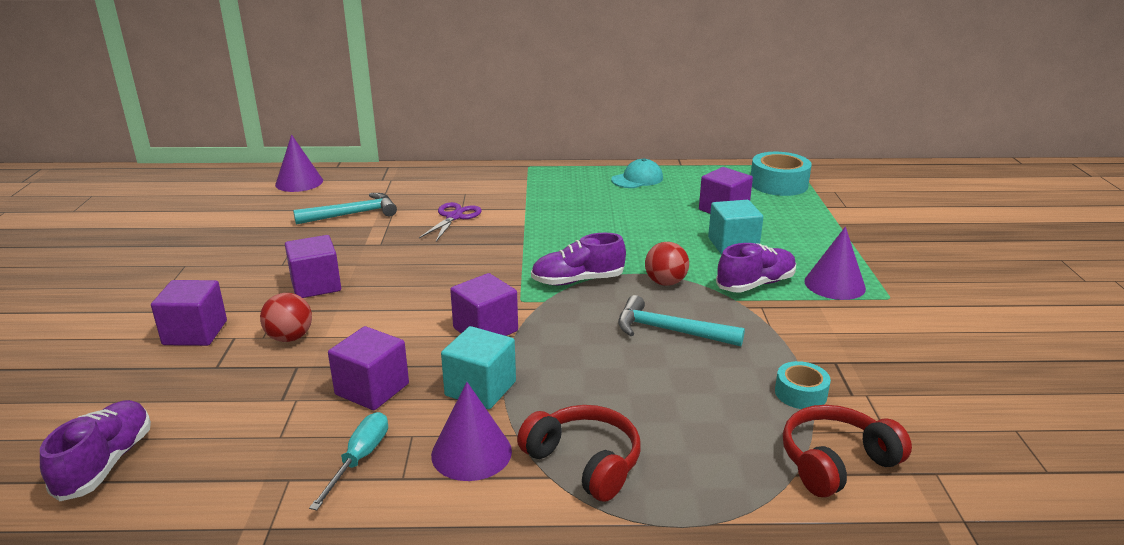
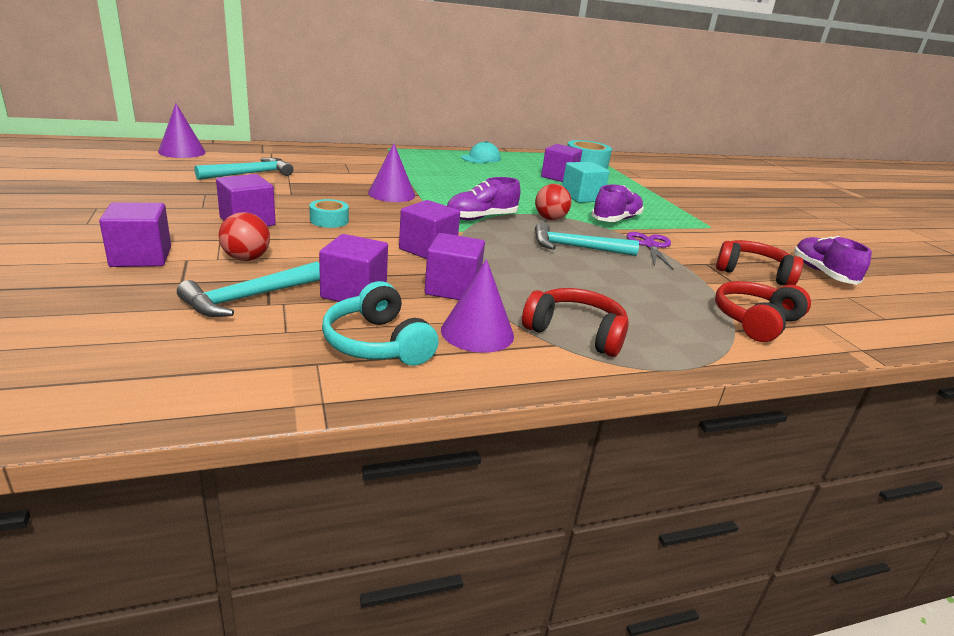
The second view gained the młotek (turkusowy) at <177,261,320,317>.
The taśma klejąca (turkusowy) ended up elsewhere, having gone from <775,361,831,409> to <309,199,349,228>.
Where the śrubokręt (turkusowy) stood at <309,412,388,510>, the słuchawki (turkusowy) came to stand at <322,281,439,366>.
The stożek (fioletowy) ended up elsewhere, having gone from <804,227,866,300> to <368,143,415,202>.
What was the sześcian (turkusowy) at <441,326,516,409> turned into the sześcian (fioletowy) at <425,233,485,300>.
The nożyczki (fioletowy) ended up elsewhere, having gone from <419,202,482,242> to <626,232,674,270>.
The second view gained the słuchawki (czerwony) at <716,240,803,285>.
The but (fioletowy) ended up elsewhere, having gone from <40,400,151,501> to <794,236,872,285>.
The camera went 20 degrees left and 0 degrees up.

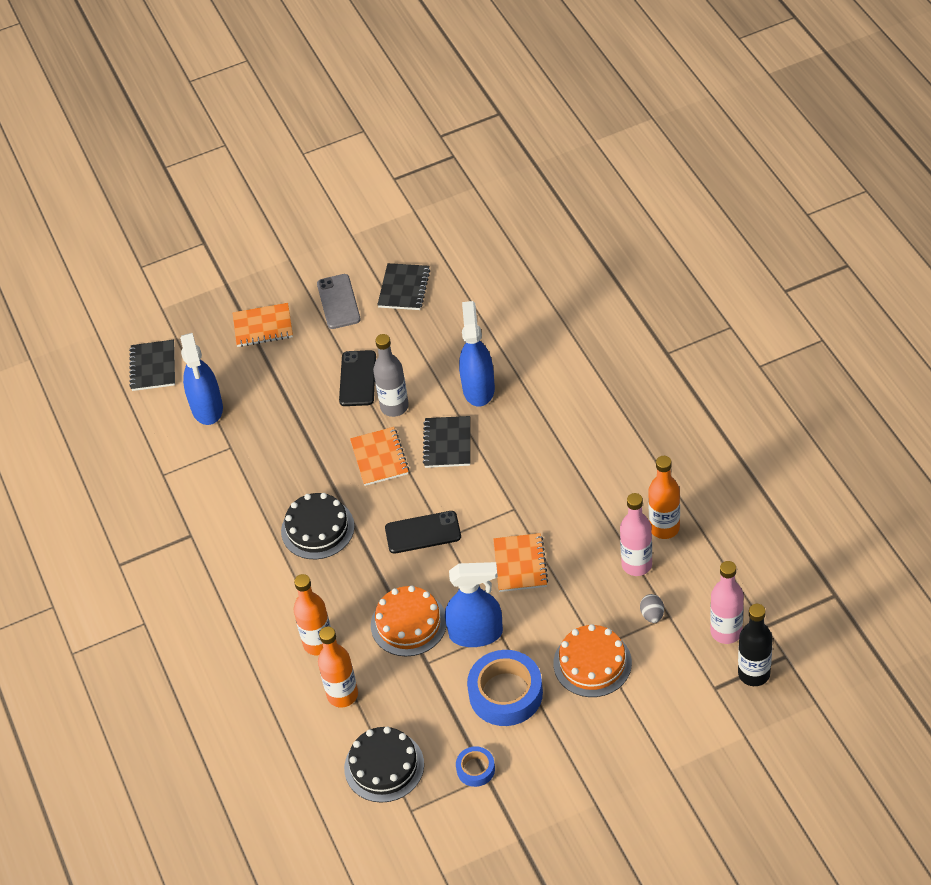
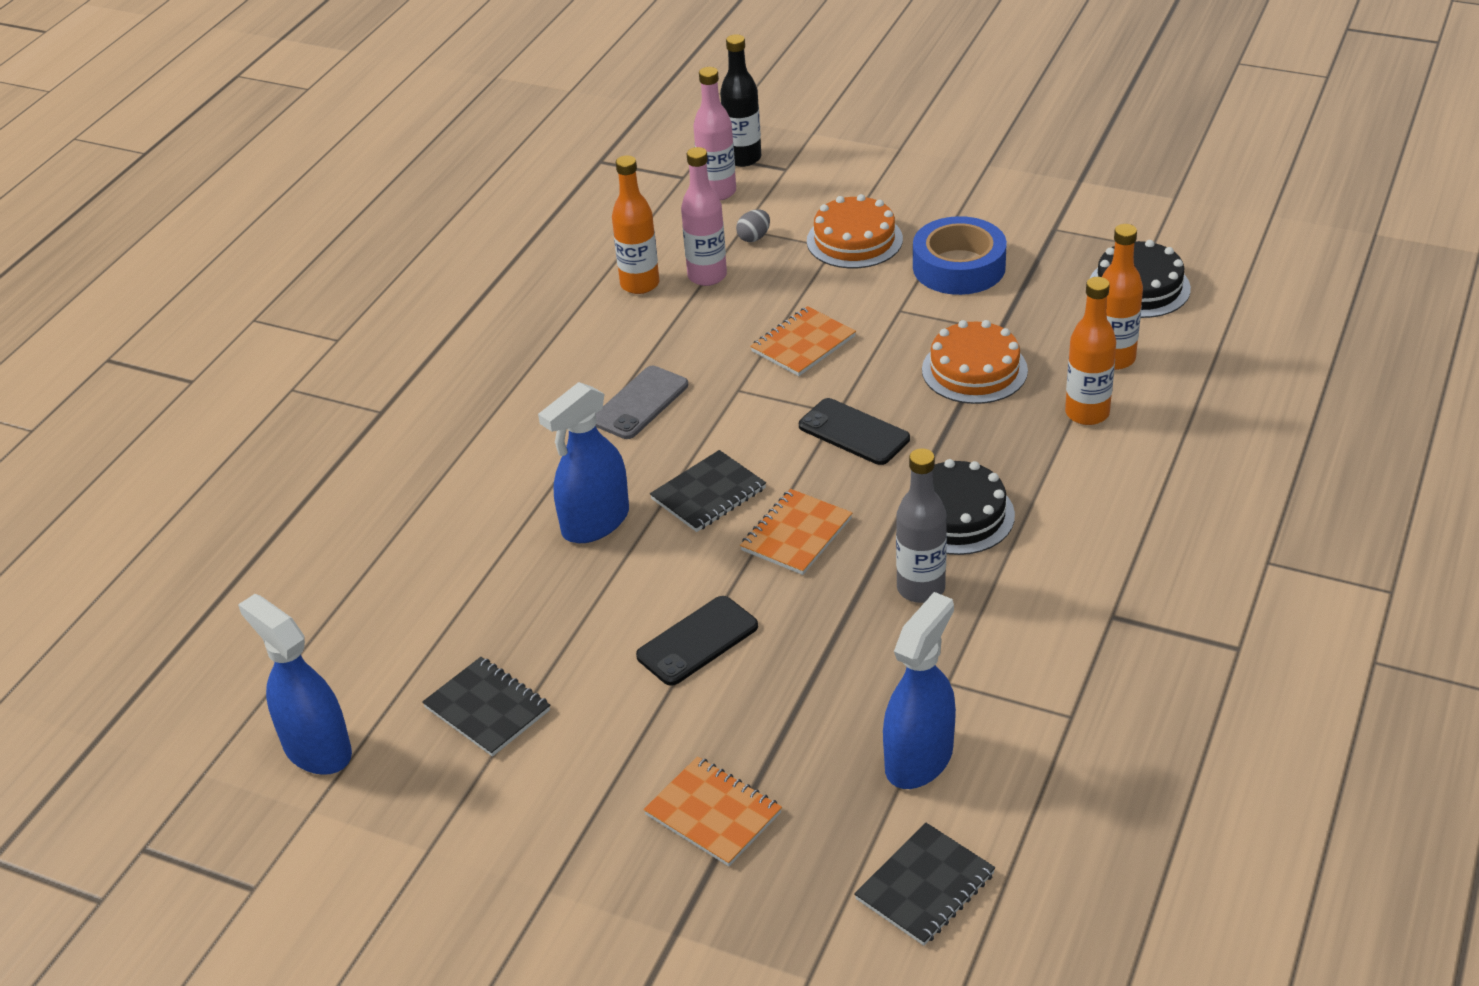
The spryskiwacz (niebieski) ended up elsewhere, having gone from <445,562,503,647> to <238,594,352,775>.
The zeszyt (czarny) at <377,263,430,310> ended up facing another way, 75 degrees clockwise from before.
The telefon (szary) ended up elsewhere, having gone from <317,274,361,329> to <596,366,688,439>.
The butelka (szary) ended up elsewhere, having gone from <373,334,409,417> to <896,448,947,603>.
The second view lost the taśma klejąca (niebieski) at <456,746,495,787>.
The camera went 135 degrees left and 10 degrees down.

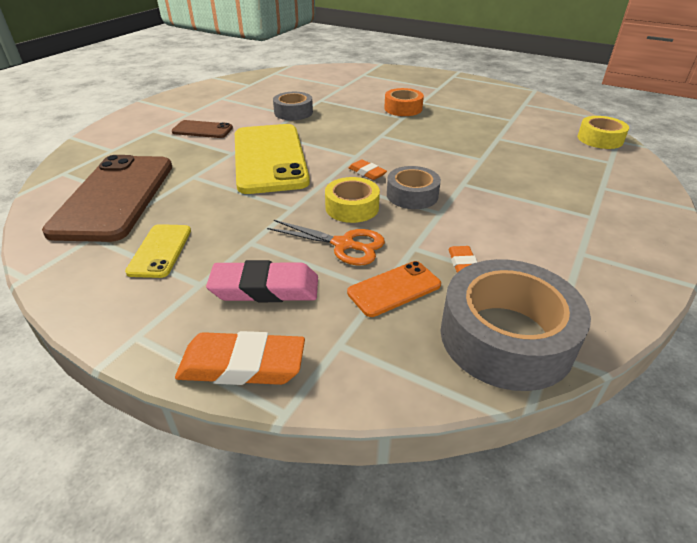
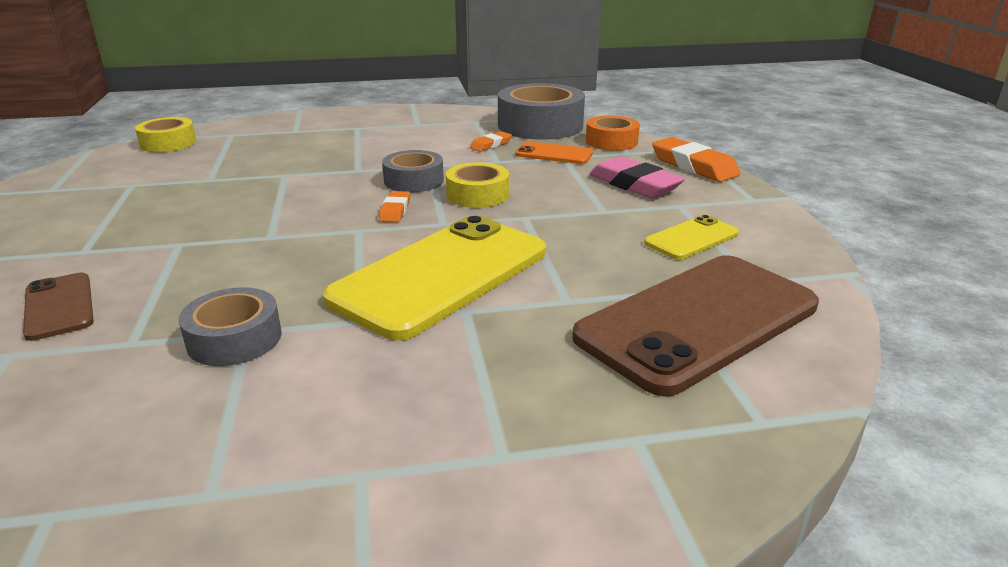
The telefon (brązowy) ended up elsewhere, having gone from <172,120,233,138> to <23,272,94,341>.
The taśma klejąca (pomarańczowy) ended up elsewhere, having gone from <384,88,424,116> to <586,116,640,151>.
The second view lost the nożyczki (pomarańczowy) at <267,220,385,265>.
The camera went 130 degrees left and 10 degrees down.

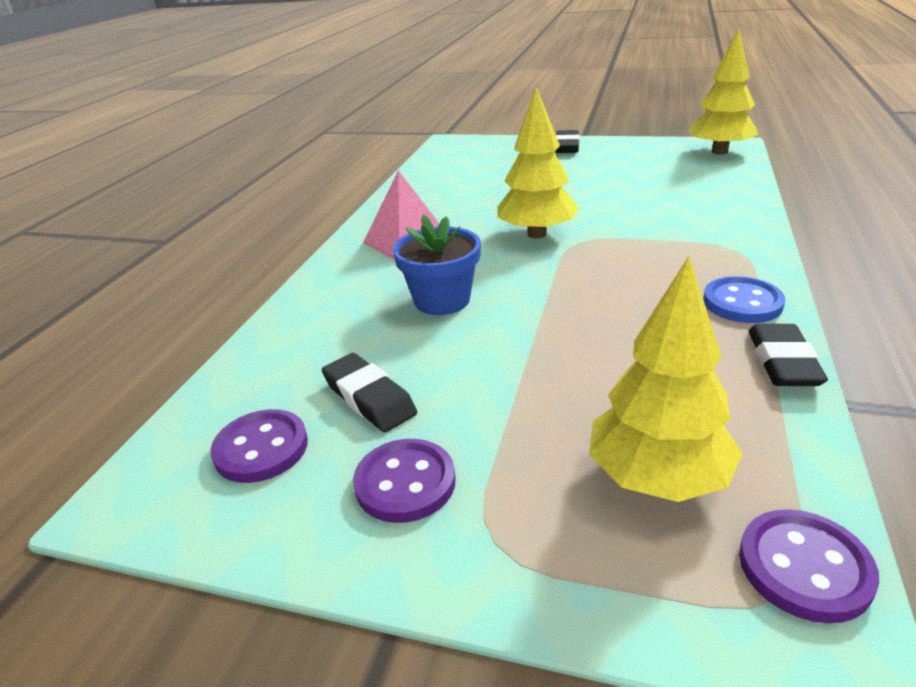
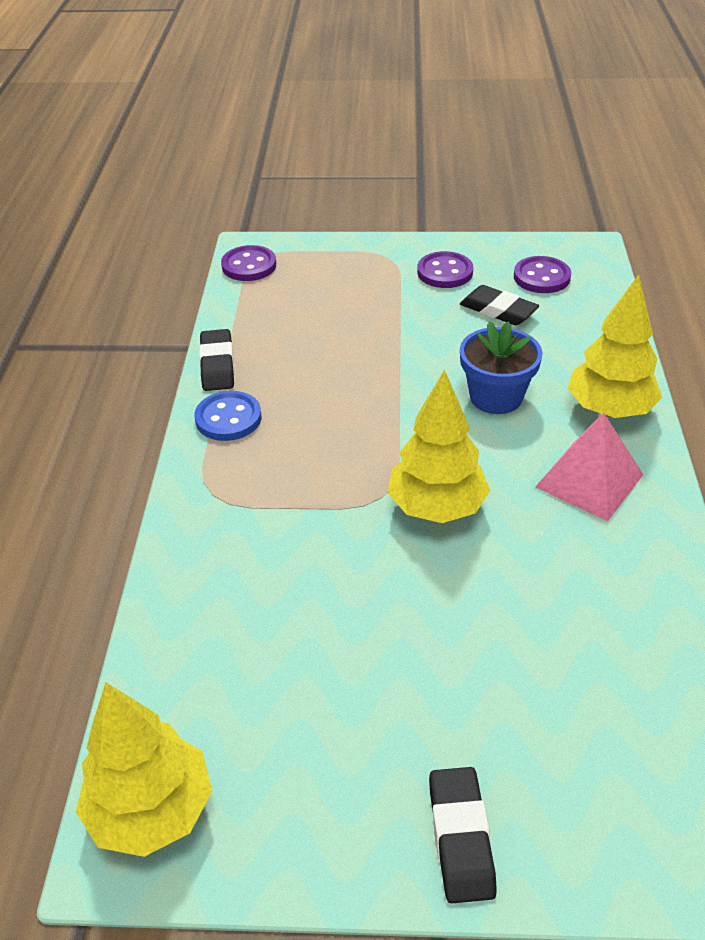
The drzewko (żółty) ended up elsewhere, having gone from <589,256,743,502> to <568,274,662,418>.
The camera went 165 degrees right and 10 degrees up.

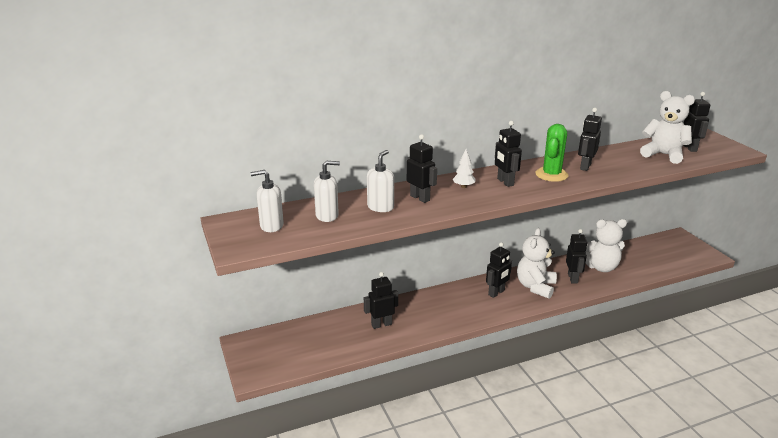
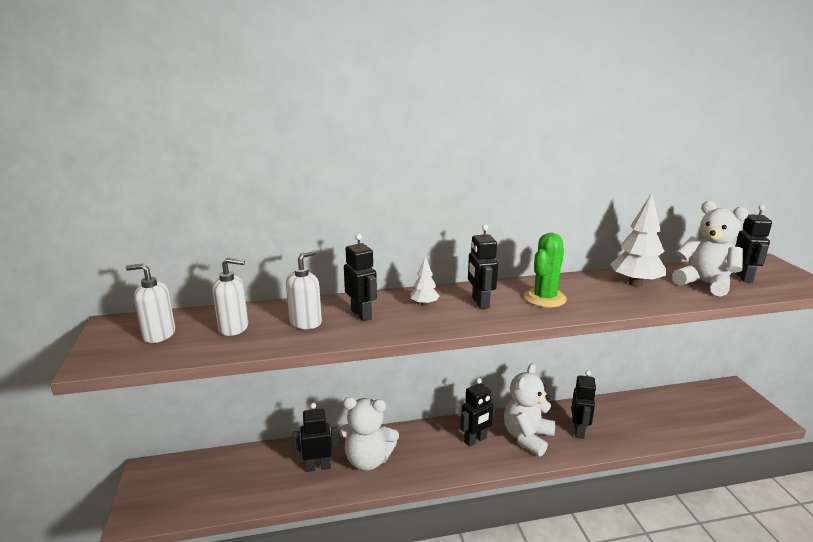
The miś (biały) ended up elsewhere, having gone from <585,219,627,272> to <339,397,399,471>.
The second view gained the drzewko (biały) at <610,193,666,287>.
The second view lost the robot (czarny) at <578,108,602,171>.
The camera went 10 degrees right and 5 degrees down.

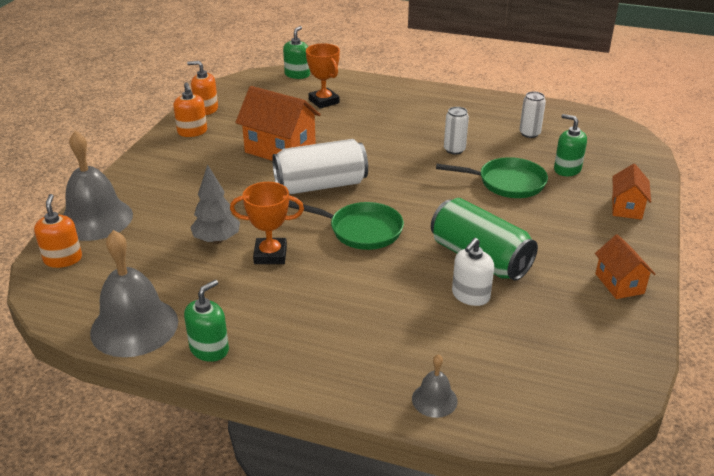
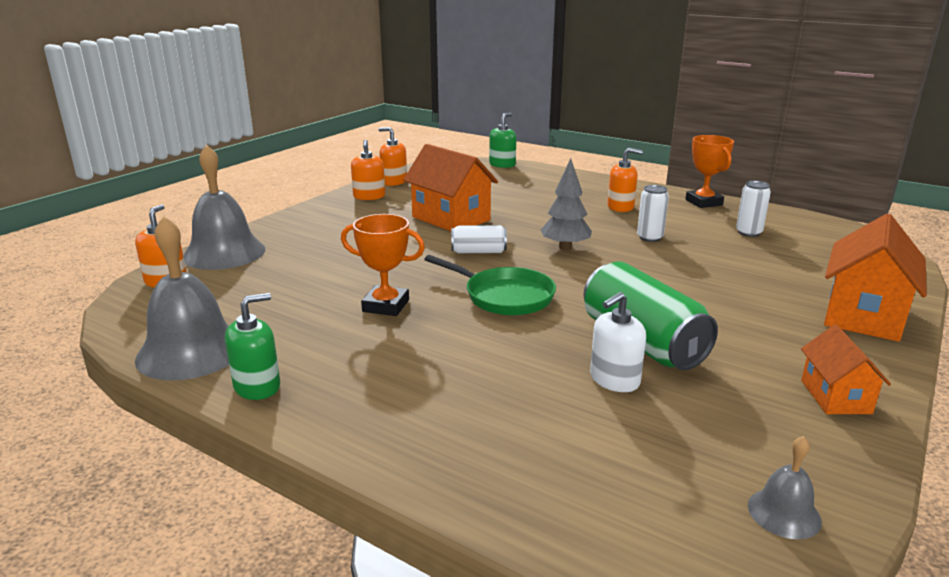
The size of the puszka (biały) at <272,139,368,194> changed by a factor of 0.53.
The drzewko (szary) ended up elsewhere, having gone from <190,164,240,244> to <541,158,592,250>.
The second view gained the dozownik mydła (pomarańczowy) at <607,148,643,212>.
The puchar (pomarańczowy) ended up elsewhere, having gone from <306,44,340,109> to <686,135,734,208>.
The dzwonek (szary) ended up elsewhere, having gone from <412,354,458,418> to <748,436,822,539>.
The size of the domek (pomarańczowy) at <612,164,651,220> changed by a factor of 1.74.
The second view lost the patelnia (zielony) at <436,157,548,198>.
The second view lost the dozownik mydła (zielony) at <554,114,587,176>.
The camera went 15 degrees right and 10 degrees down.

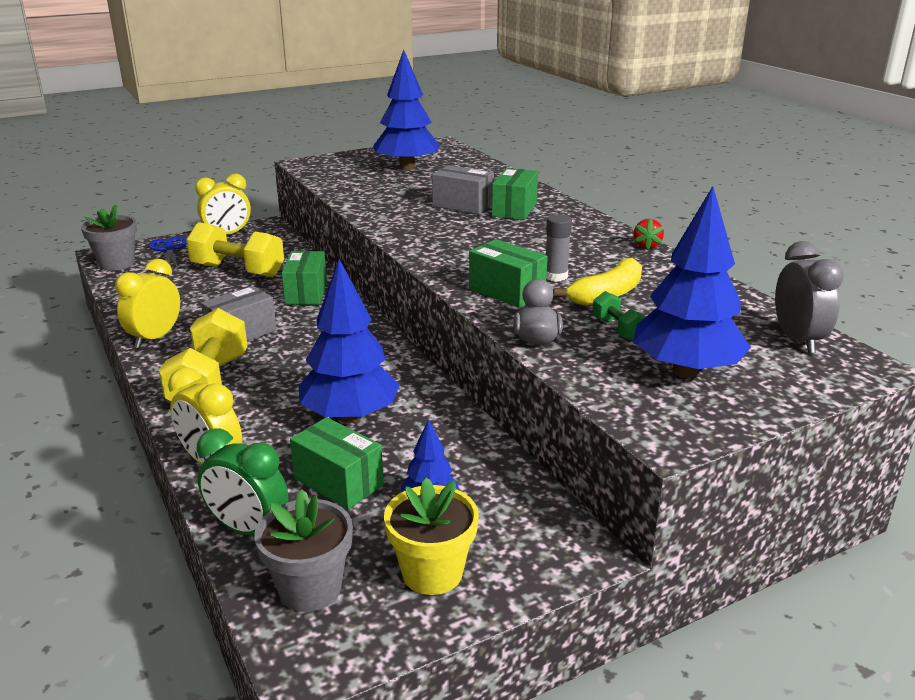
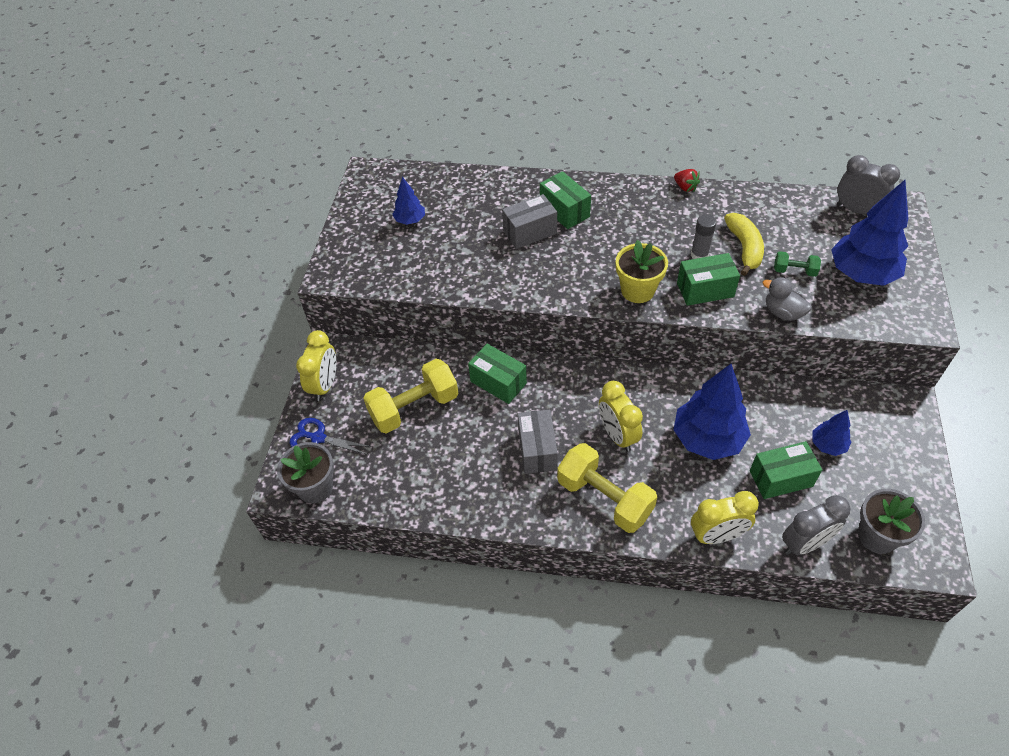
The size of the drzewko (niebieski) at <373,50,440,170> changed by a factor of 0.50.
The budzik (żółty) ended up elsewhere, having gone from <115,259,180,348> to <599,381,643,452>.
The doniczka (żółty) ended up elsewhere, having gone from <384,478,479,595> to <616,240,668,303>.
What was the budzik (zielony) at <196,428,288,535> turned into the budzik (szary) at <782,495,851,555>.
The camera went 50 degrees left and 25 degrees up.

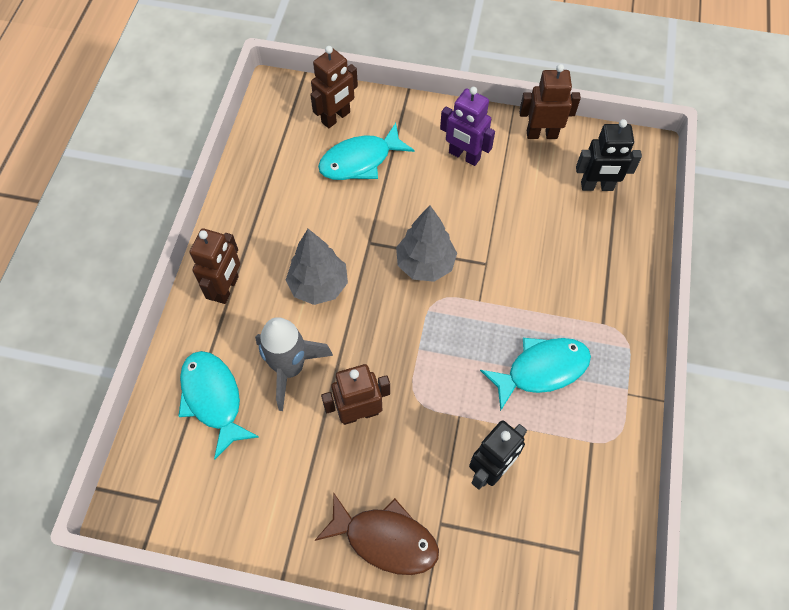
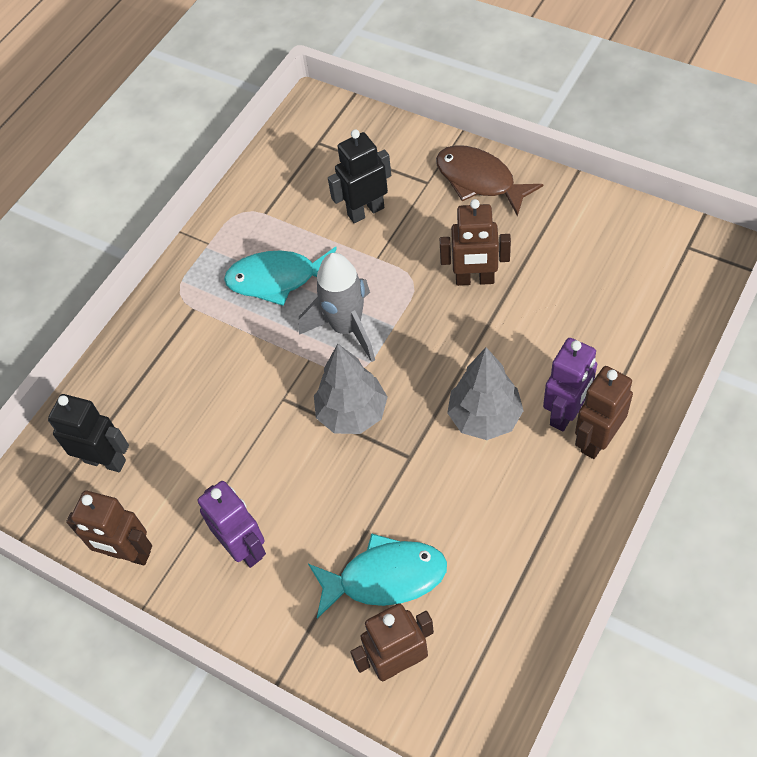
The rakieta (szary) ended up elsewhere, having gone from <255,317,333,411> to <299,253,375,362>.
The second view gained the robot (fioletowy) at <543,338,597,431>.
The second view lost the ryba (turkusowy) at <178,351,259,459>.
The camera went 155 degrees left and 5 degrees down.

